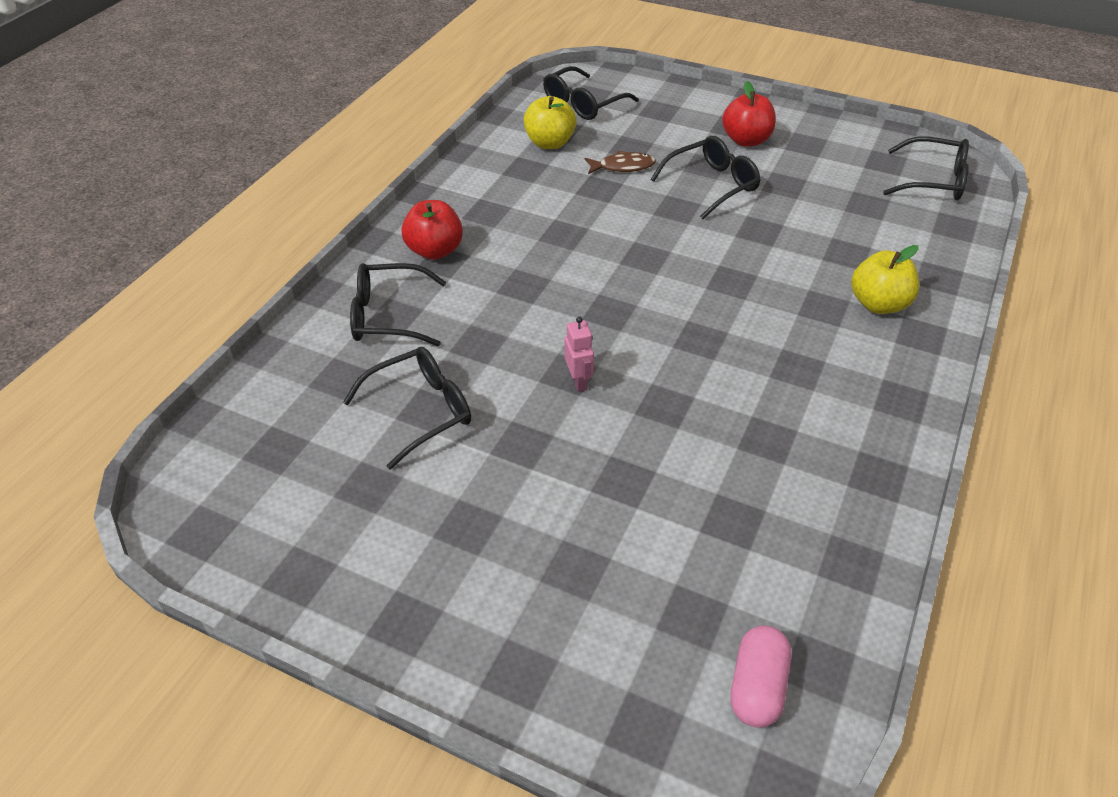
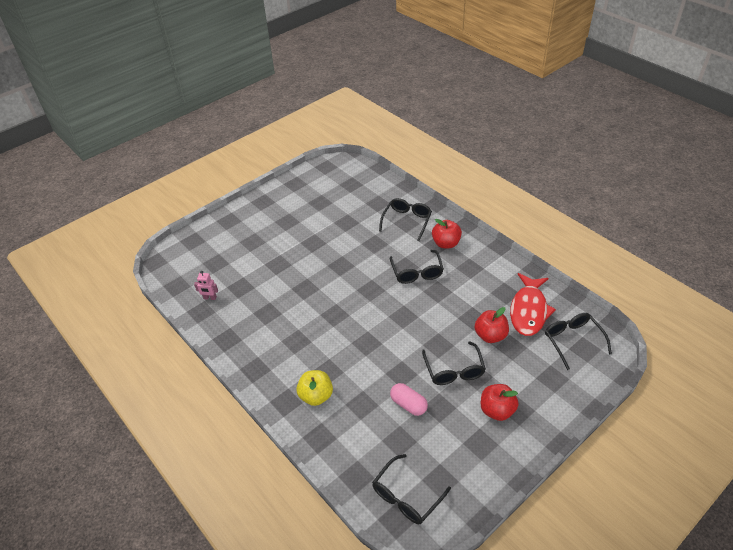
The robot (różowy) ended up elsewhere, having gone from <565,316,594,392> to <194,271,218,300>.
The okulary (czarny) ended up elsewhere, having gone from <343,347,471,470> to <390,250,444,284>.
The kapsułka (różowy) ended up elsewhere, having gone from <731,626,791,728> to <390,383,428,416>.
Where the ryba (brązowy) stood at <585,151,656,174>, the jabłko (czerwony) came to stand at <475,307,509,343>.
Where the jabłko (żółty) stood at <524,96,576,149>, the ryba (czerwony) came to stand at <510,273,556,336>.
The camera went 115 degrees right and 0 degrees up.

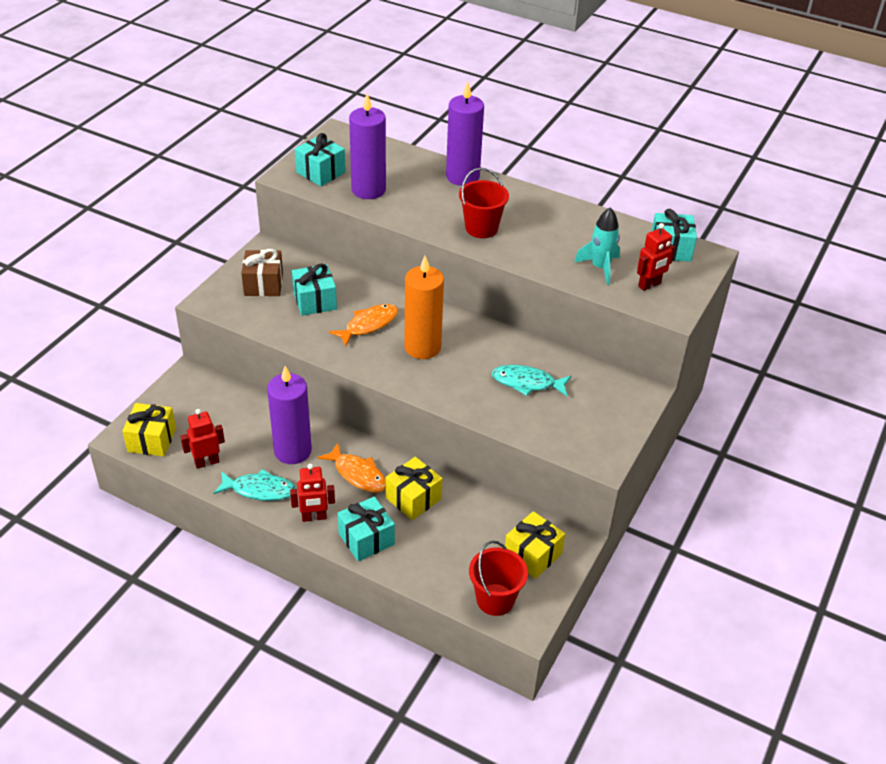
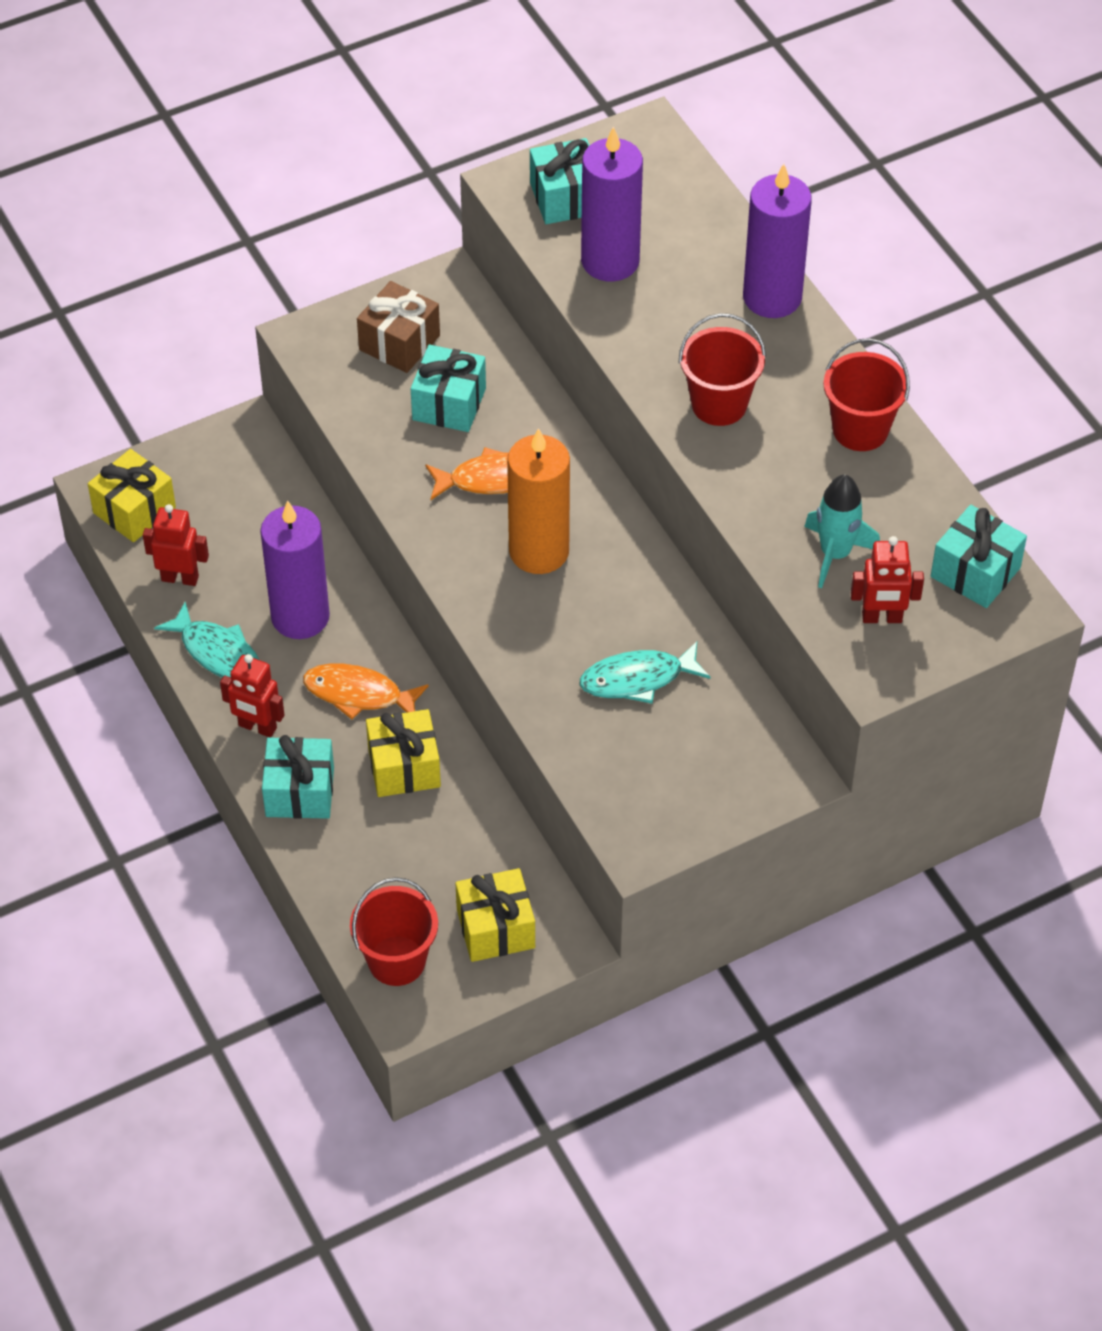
The ryba (pomarańczowy) at <317,443,386,493> ended up facing another way, 120 degrees clockwise from before.
The ryba (turkusowy) at <491,365,571,397> ended up facing another way, 60 degrees counterclockwise from before.
The second view gained the wiadro (czerwony) at <823,338,910,451>.
The camera went 35 degrees right and 10 degrees up.

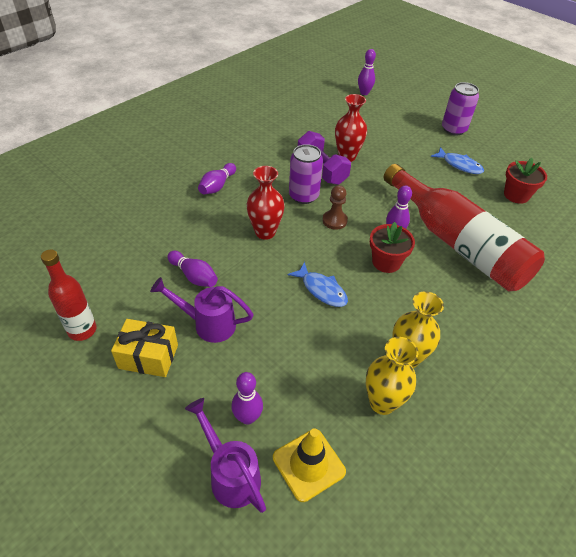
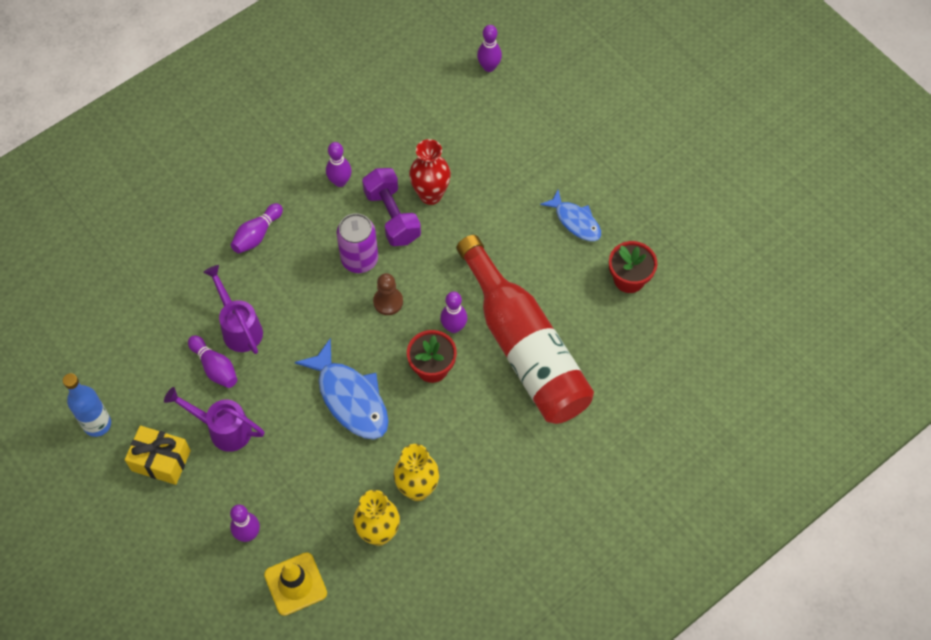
What was the butelka (czerwony) at <41,249,97,341> turned into the butelka (niebieski) at <63,373,111,437>.
The konewka (fioletowy) ended up elsewhere, having gone from <185,398,266,513> to <203,265,263,354>.
The size of the ryba (niebieski) at <288,262,348,307> changed by a factor of 1.62.
The second view gained the kręgiel (fioletowy) at <326,142,352,187>.
The second view lost the wazon (czerwony) at <247,166,285,240>.
The second view lost the puszka (fioletowy) at <442,82,479,136>.
The camera went 10 degrees right and 15 degrees up.

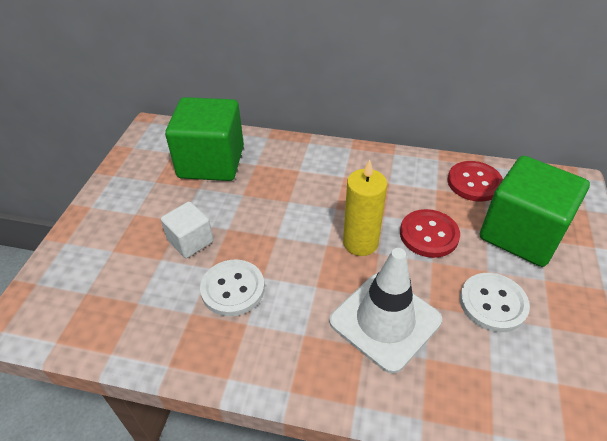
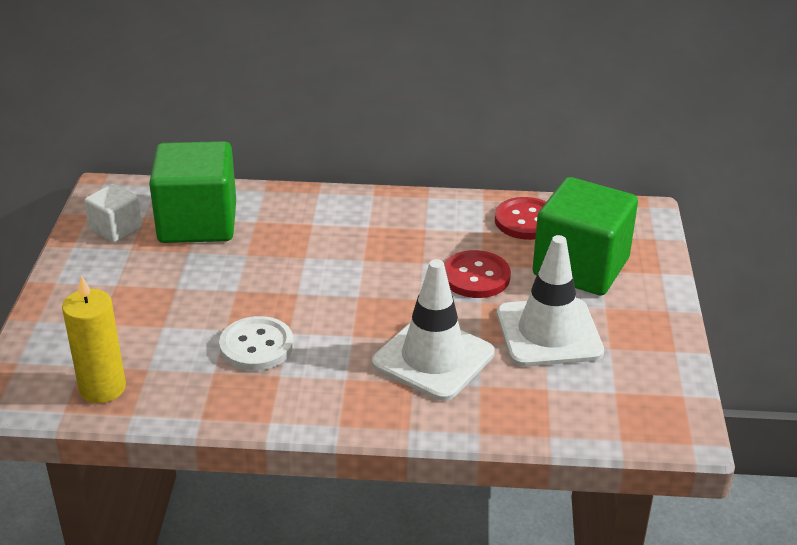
The świeca (żółty) ended up elsewhere, having gone from <343,160,387,256> to <62,275,126,403>.
The sześcian (biały) ended up elsewhere, having gone from <161,201,214,258> to <84,184,142,242>.
Where the guzik (biały) stood at <460,273,530,332>, the pachołek (biały) came to stand at <497,235,604,367>.
The camera went 10 degrees left and 10 degrees down.

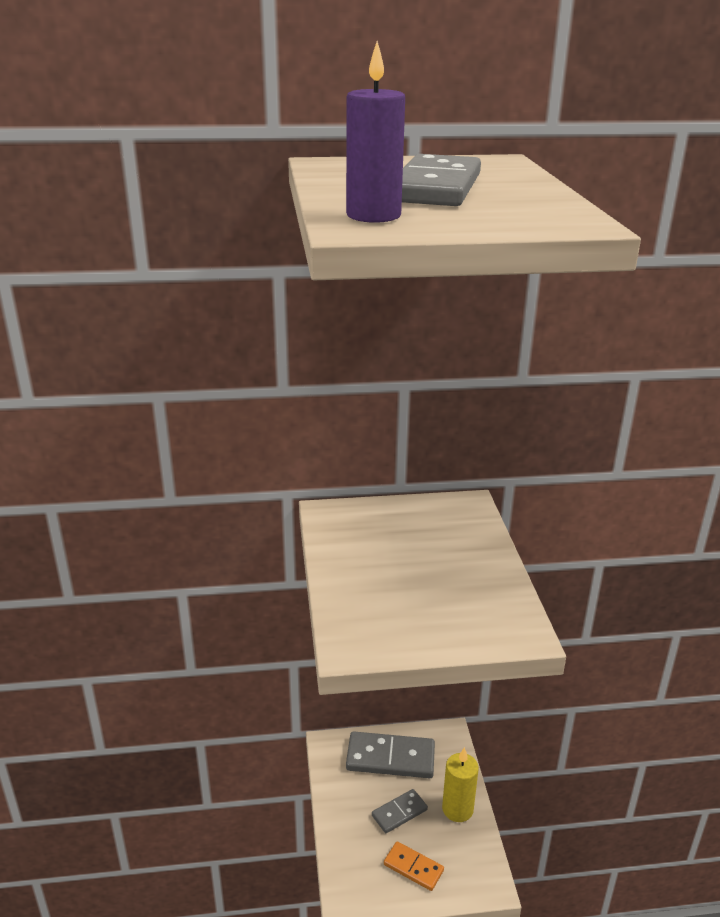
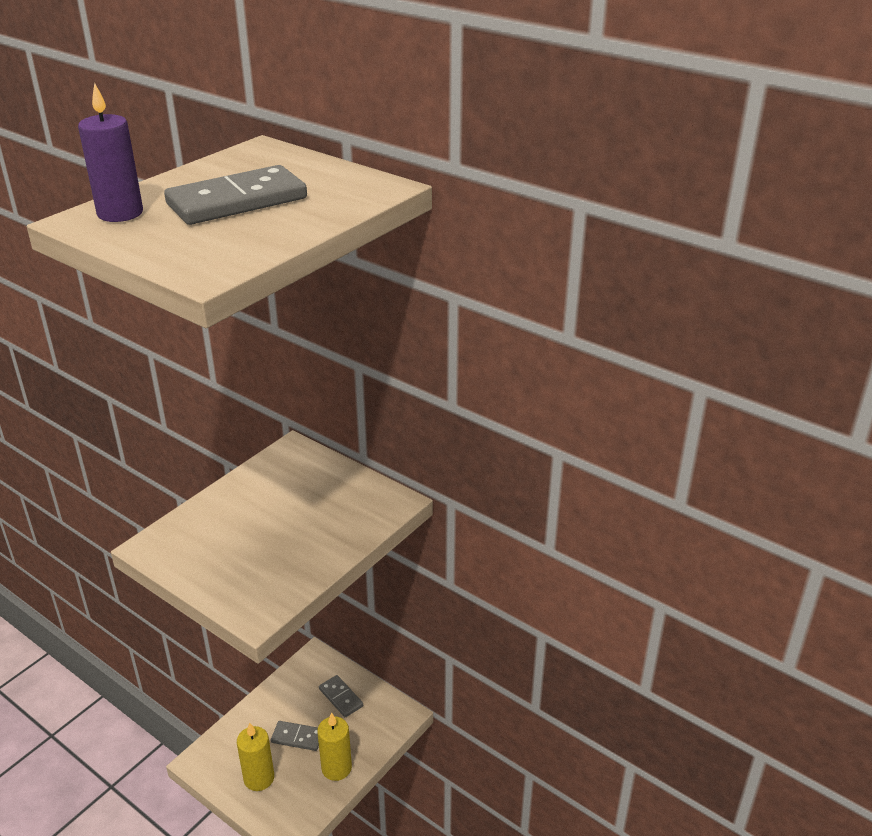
Where the kostka domina (pomarańczowy) stood at <384,841,444,891>, the świeca (żółty) came to stand at <237,723,274,791>.
The size of the kostka domina (szary) at <346,731,435,778> changed by a factor of 0.57.
The camera went 45 degrees right and 5 degrees up.

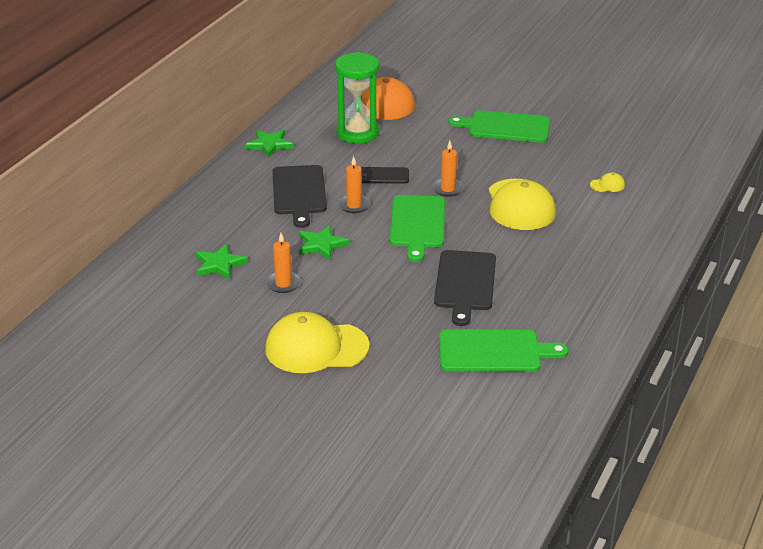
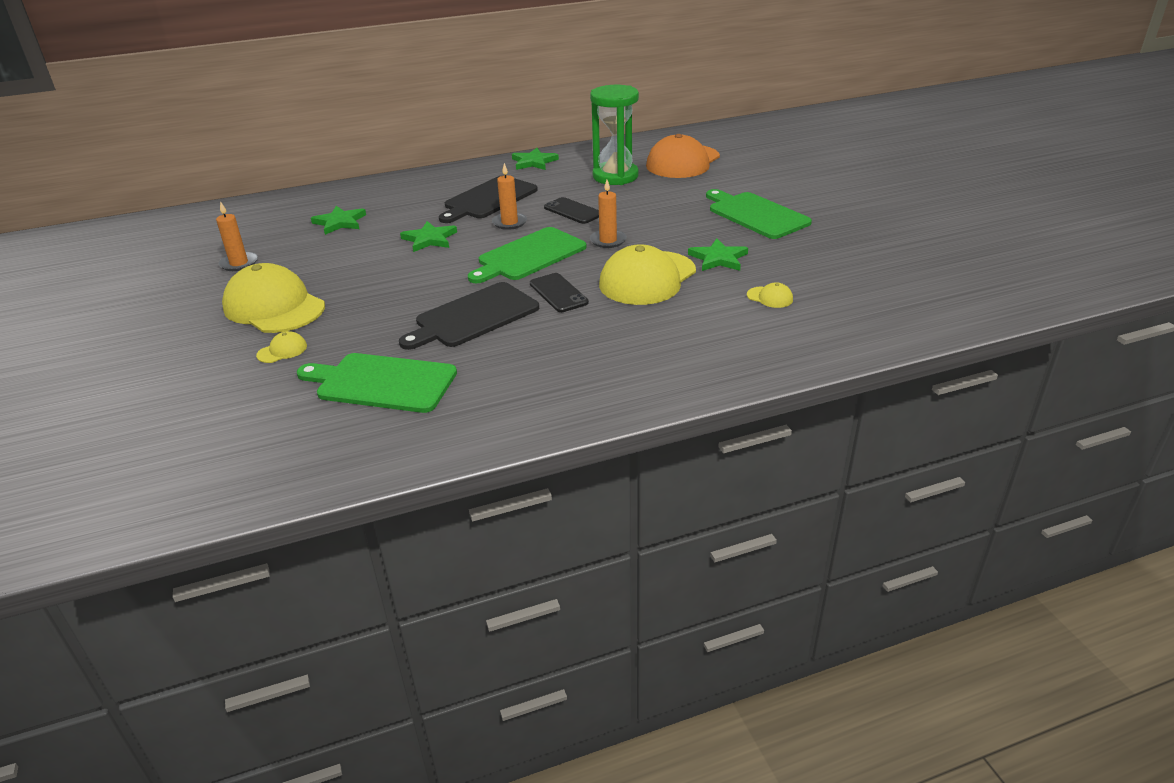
The świeca (pomarańczowy) ended up elsewhere, having gone from <266,233,301,293> to <216,201,258,271>.
The second view gained the czapka (żółty) at <256,331,307,363>.
The deska do krojenia (zielony) at <439,329,568,372> ended up facing another way, 150 degrees clockwise from before.
The second view gained the telefon (czarny) at <530,273,589,312>.
The second view gained the gwiazda (zielony) at <688,238,748,271>.
The camera went 45 degrees right and 0 degrees up.

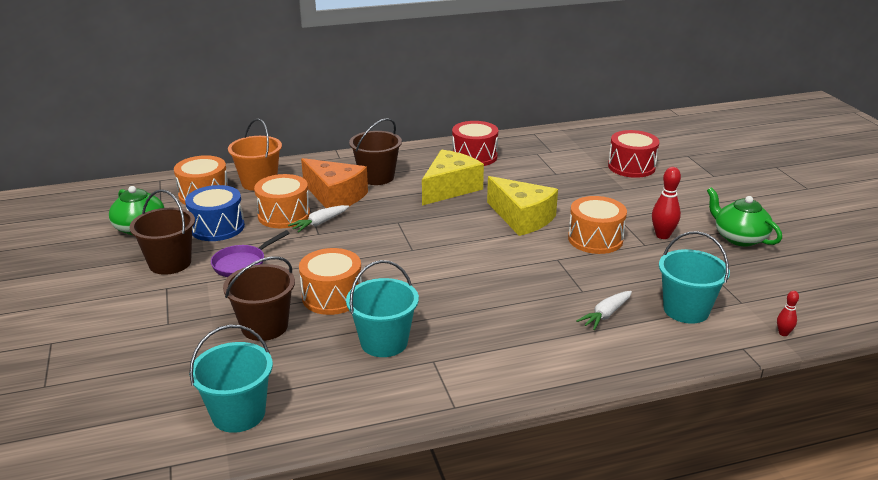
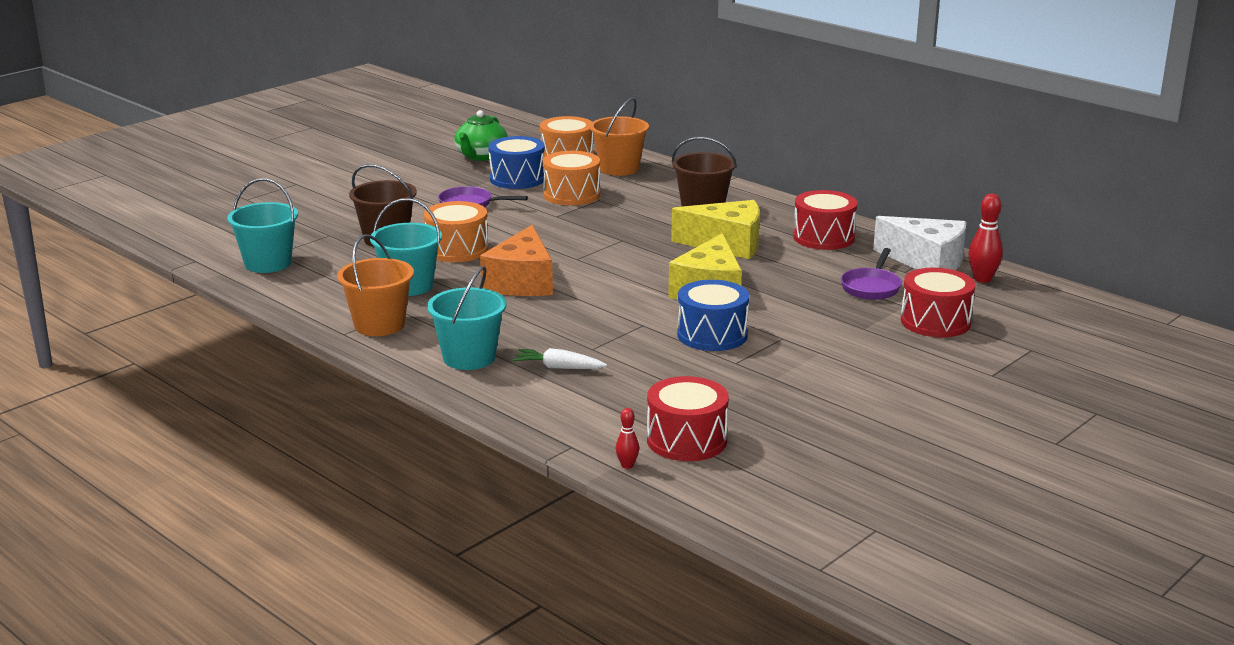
The second view gained the wiadro (pomarańczowy) at <337,234,414,336>.
The wiadro (turkusowy) ended up elsewhere, having gone from <659,231,730,324> to <427,266,507,370>.
The ser (pomarańczowy) ended up elsewhere, having gone from <301,158,368,208> to <480,225,553,296>.
The second view gained the bęben (czerwony) at <647,376,729,461>.
What was the bęben (pomarańczowy) at <568,196,627,254> turned into the bęben (niebieski) at <677,280,749,351>.
The second view gained the patelnia (fioletowy) at <841,248,902,300>.
The second view gained the ser (biały) at <873,216,966,270>.
The kręgiel (czerwony) ended up elsewhere, having gone from <652,167,681,239> to <968,194,1003,283>.
The second view lost the wiadro (brązowy) at <130,189,195,275>.
The second view lost the marchewka (biały) at <288,205,349,233>.
The second view lost the imbryk (zielony) at <707,187,782,246>.
The camera went 60 degrees right and 5 degrees down.

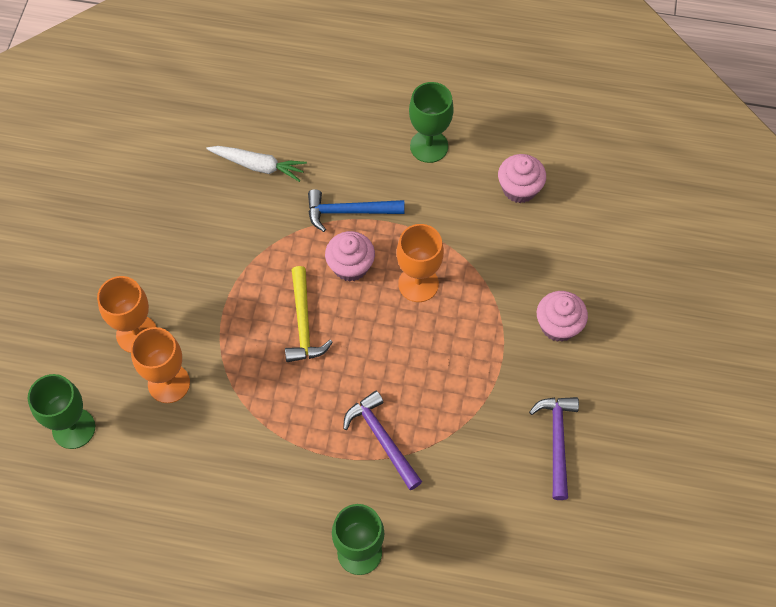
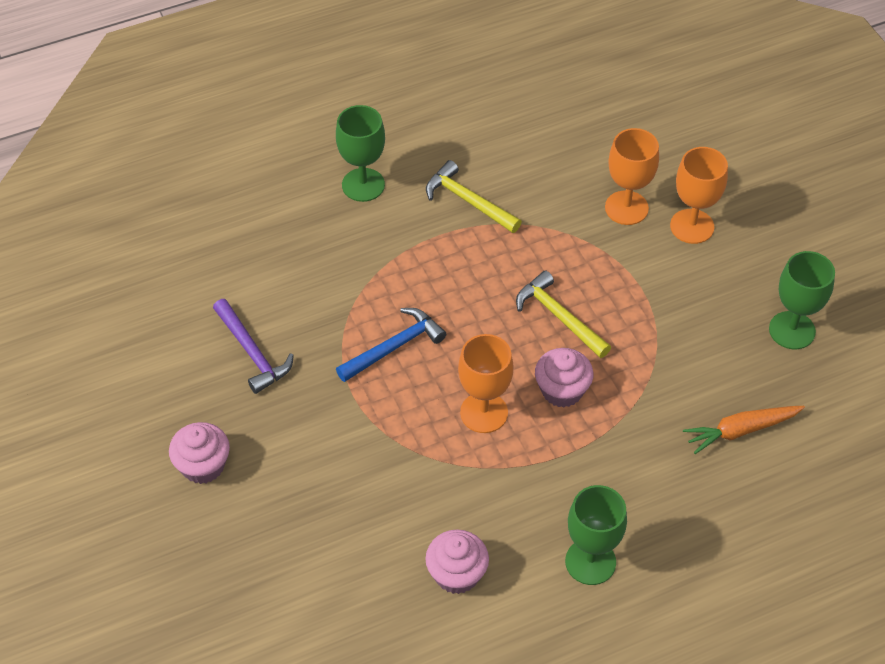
The muffinka (różowy) ended up elsewhere, having gone from <537,291,588,342> to <169,422,230,484>.
The młotek (niebieski) ended up elsewhere, having gone from <308,189,405,232> to <336,308,446,382>.
The second view gained the młotek (żółty) at <426,160,522,233>.
What was the marchewka (biały) at <206,146,307,182> turned into the marchewka (pomarańczowy) at <683,406,805,454>.
The kielich (zielony) ended up elsewhere, having gone from <28,374,95,449> to <769,251,835,349>.
The second view lost the młotek (fioletowy) at <343,391,422,490>.
The camera went 145 degrees right and 10 degrees down.

